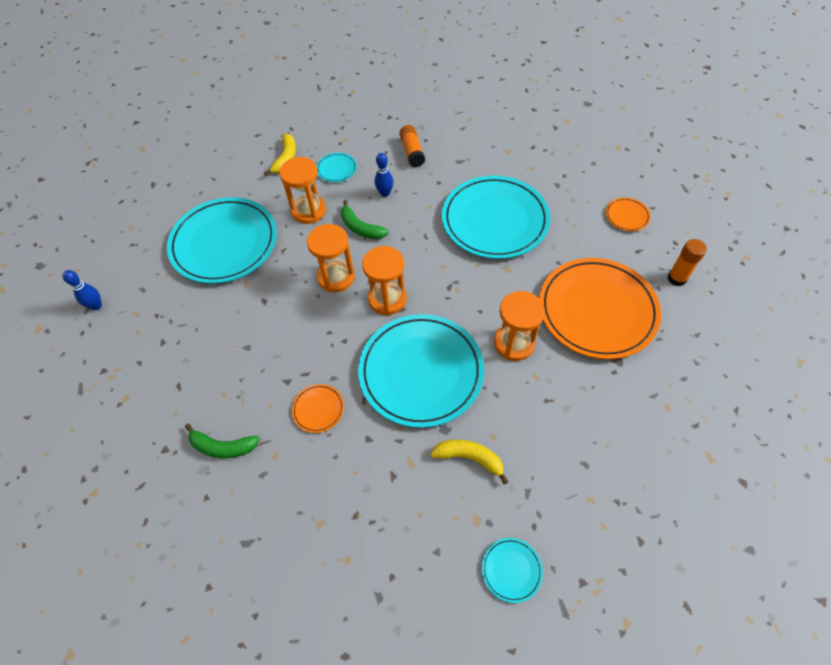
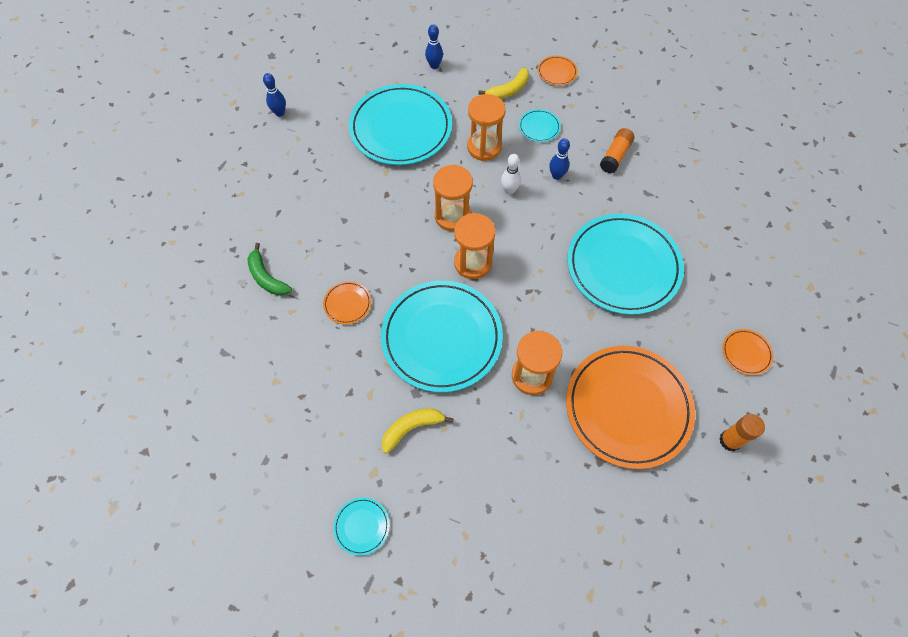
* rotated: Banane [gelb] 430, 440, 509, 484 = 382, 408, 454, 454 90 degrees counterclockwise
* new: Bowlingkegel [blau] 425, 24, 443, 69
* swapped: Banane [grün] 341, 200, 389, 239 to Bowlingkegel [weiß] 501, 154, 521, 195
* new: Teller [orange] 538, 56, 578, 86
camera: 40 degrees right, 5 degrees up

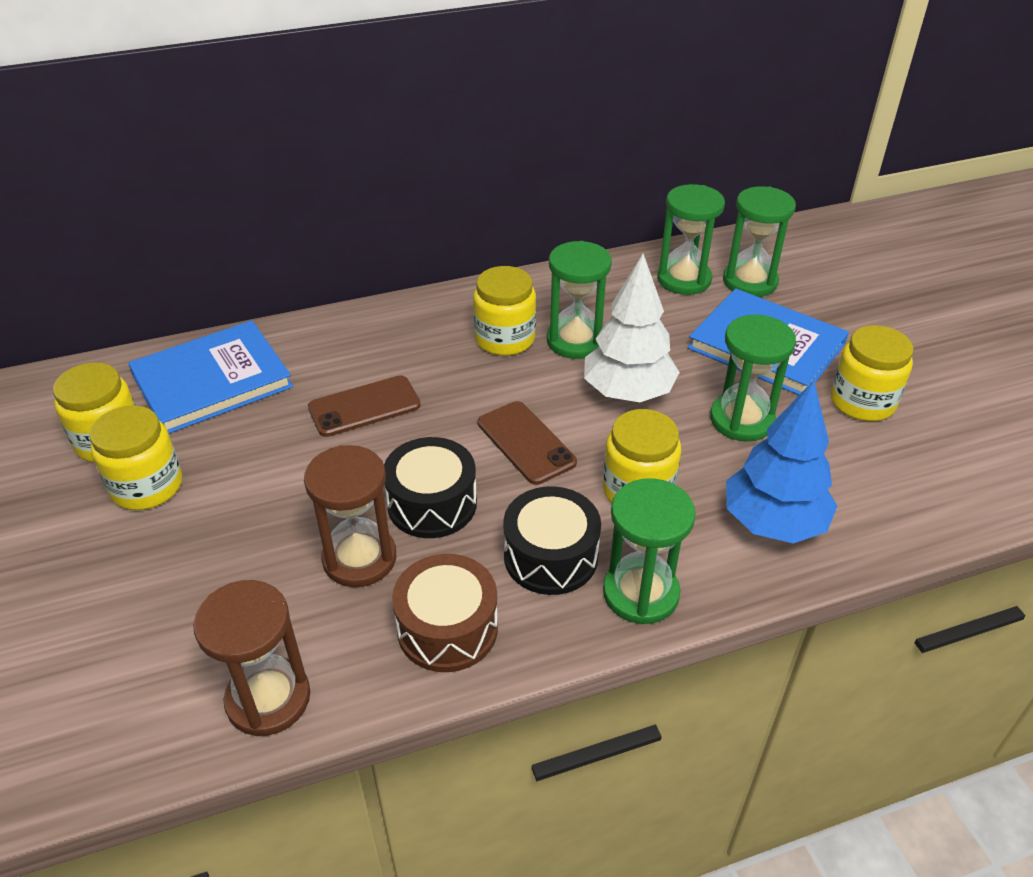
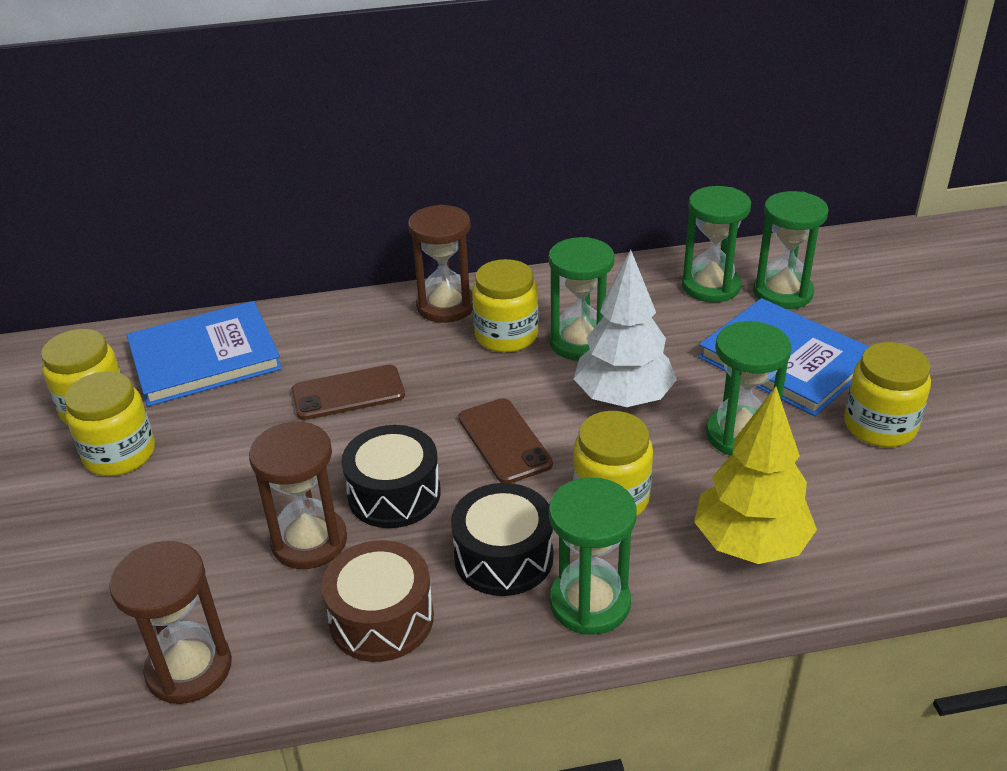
* new: Sanduhr [braun] 408, 204, 473, 323
* repainted: Baum [blau] 726, 380, 837, 543 to Baum [gelb] 694, 386, 817, 564
camera: 10 degrees right, 5 degrees down

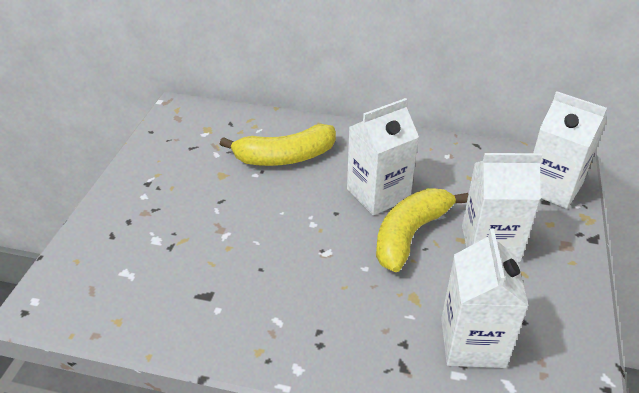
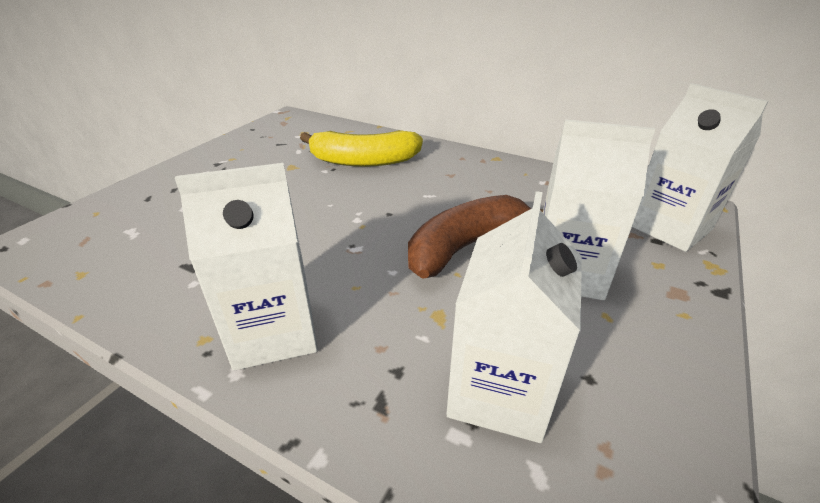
* shifted: Getränkekarton [weiß] 347, 98, 419, 215 to 175, 163, 318, 370
* repainted: Banane [gelb] 376, 188, 468, 272 to Banane [braun] 408, 195, 543, 279
camera: 15 degrees right, 5 degrees down

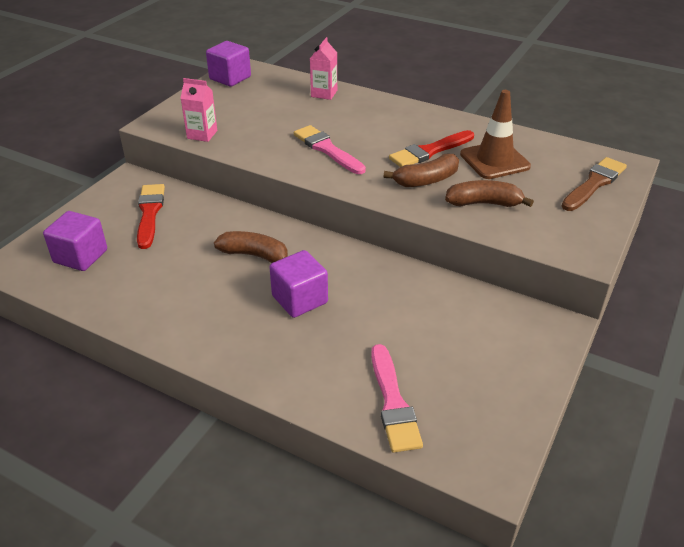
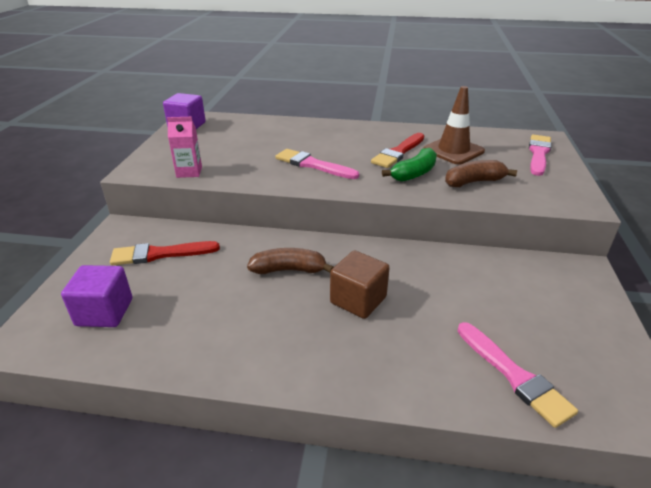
* rotated: Pinsel [rot] 137, 184, 165, 249 = 110, 241, 220, 265 75 degrees counterclockwise
* repainted: Kubus [lila] 269, 250, 328, 318 to Kubus [braun] 330, 251, 390, 319
* repainted: Banane [braun] 384, 154, 459, 187 to Banane [grün] 382, 148, 437, 182
* repainted: Pinsel [braun] 561, 157, 627, 211 to Pinsel [rosa] 529, 135, 552, 176
* gone: Getränkekarton [rosa] 310, 37, 337, 100
camera: 20 degrees left, 5 degrees down

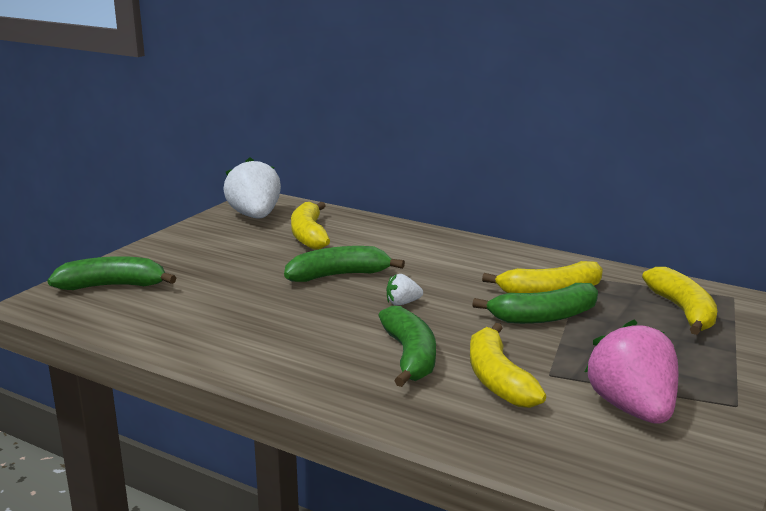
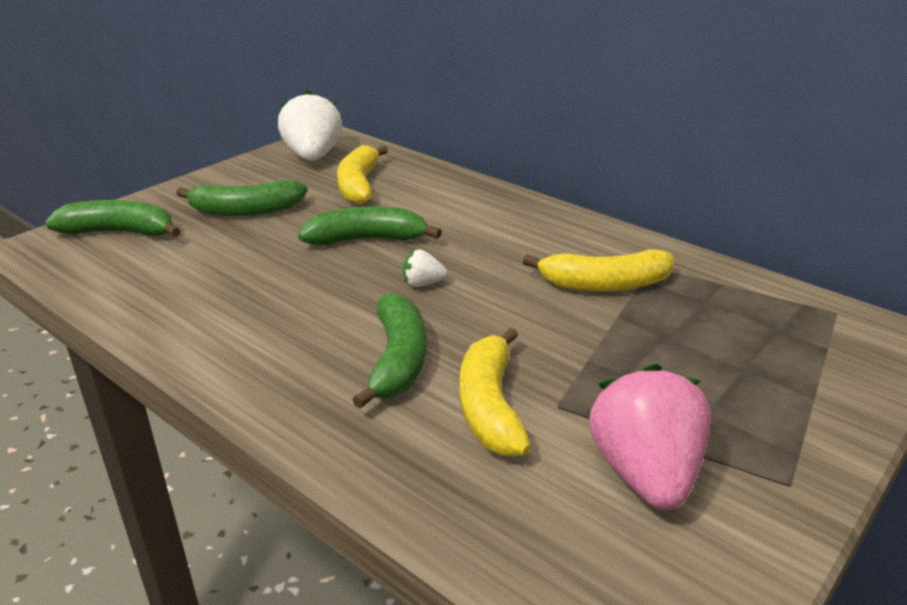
* shifted: Banane [grün] 472, 283, 598, 324 to 176, 180, 307, 216
* gone: Banane [gelb] 642, 267, 717, 335
camera: 10 degrees right, 10 degrees up

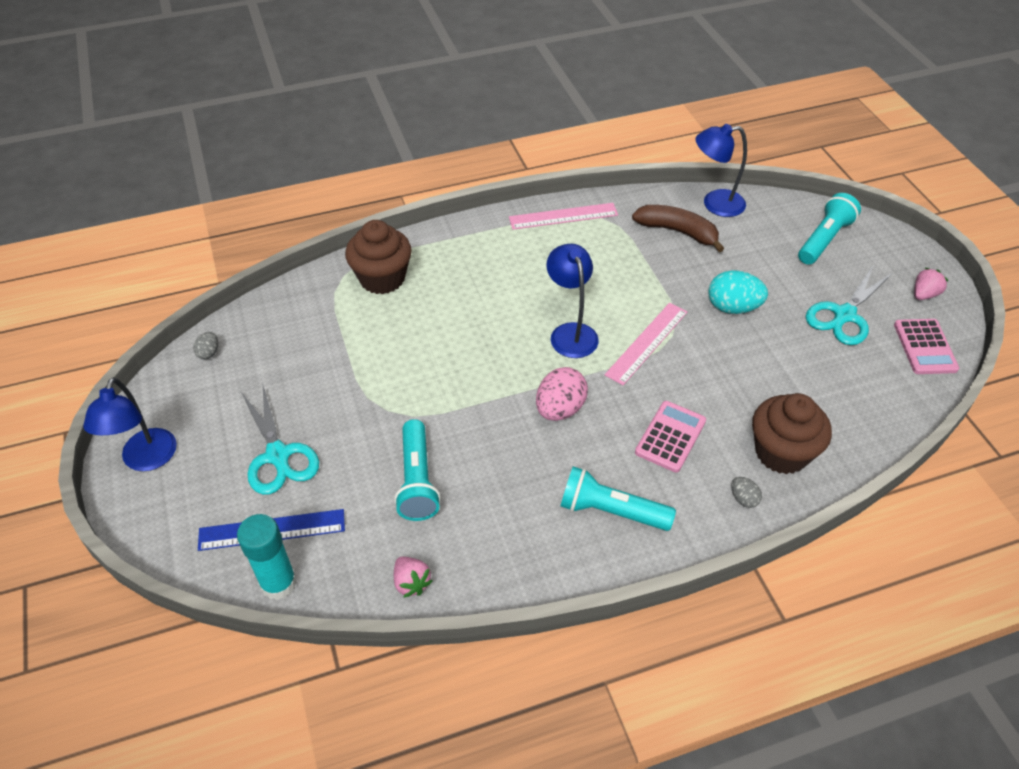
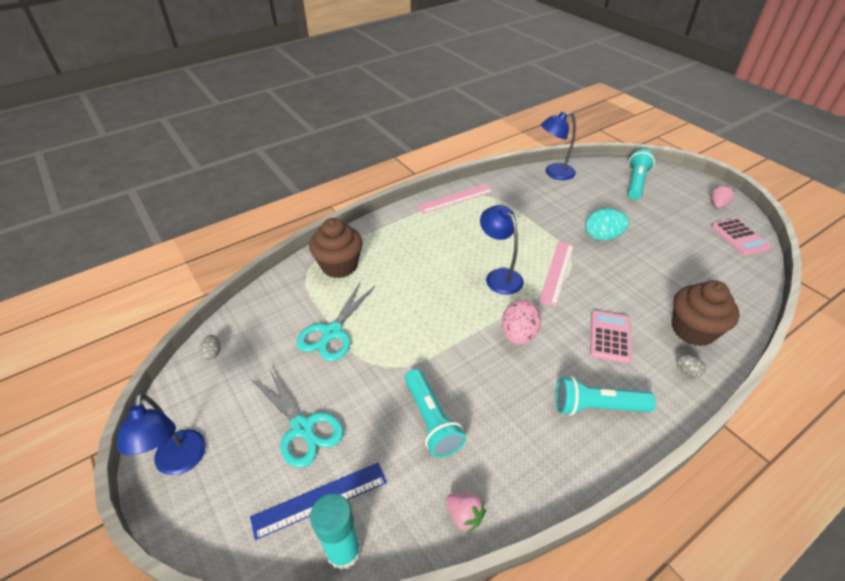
* shifted: Schere [türkis] 806, 266, 893, 345 to 296, 283, 375, 361
* gone: Banane [braun] 632, 205, 724, 252
camera: 15 degrees left, 5 degrees down

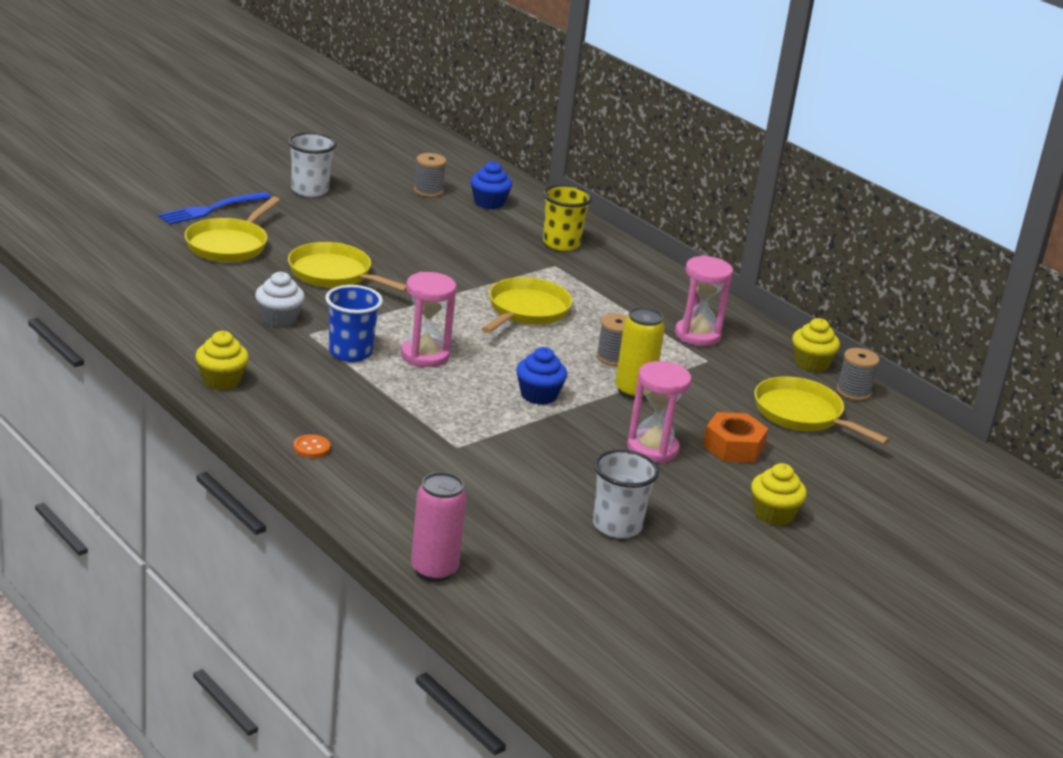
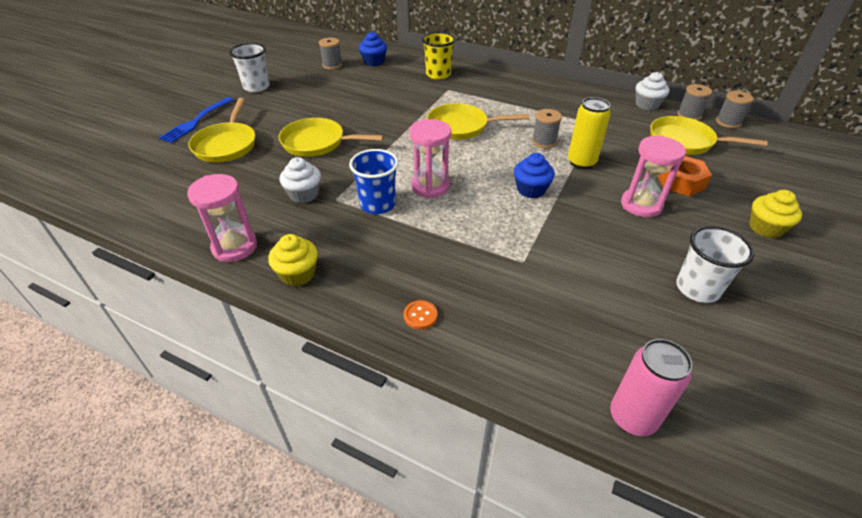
* shifted: Sanduhr [rosa] 675, 255, 733, 346 to 187, 174, 257, 262
* rotated: Pfanne [gelb] 482, 277, 572, 333 = 427, 103, 530, 140 90 degrees counterclockwise
* repainted: Muffin [gelb] 792, 318, 840, 372 to Muffin [weiß] 636, 72, 670, 110
* new: Garnrolle [grau] 716, 91, 754, 128
camera: 20 degrees left, 15 degrees up

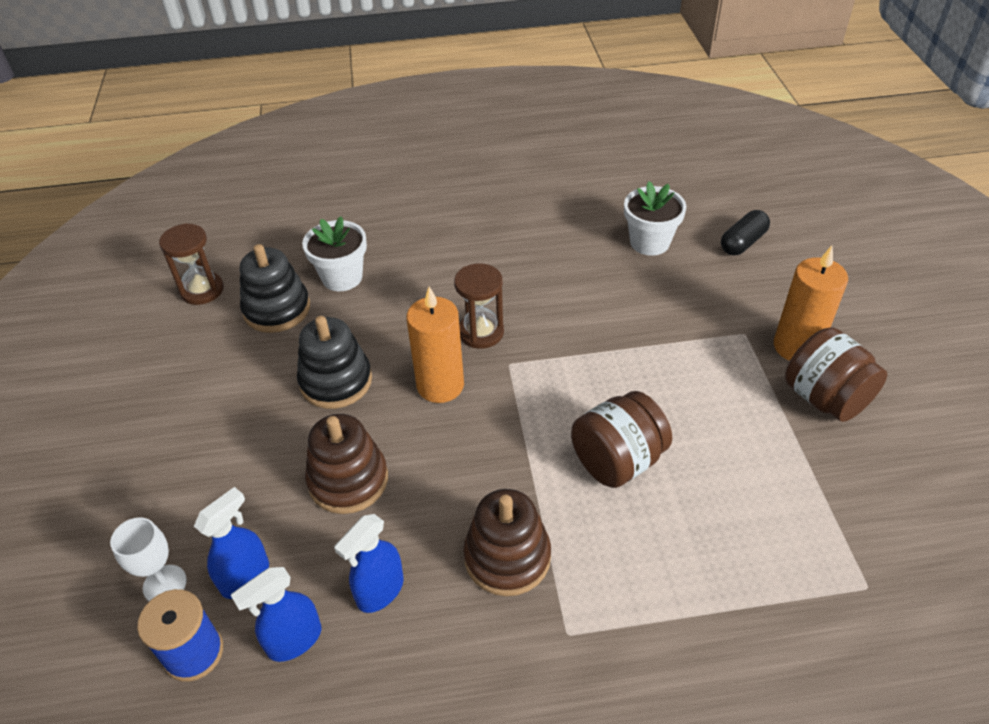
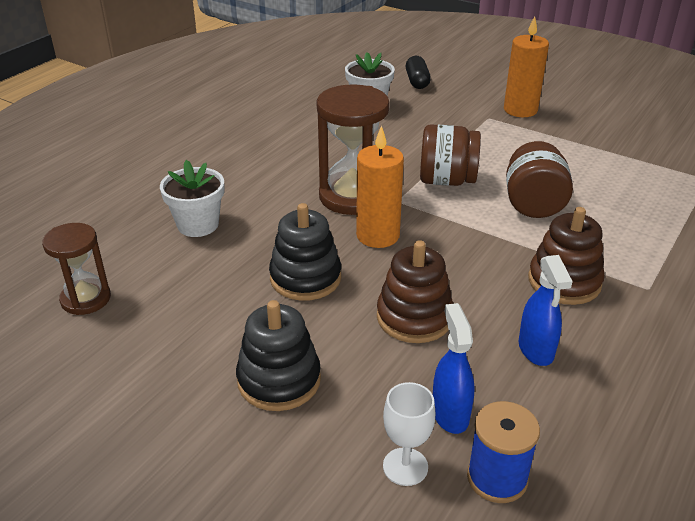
* shifted: Stapelspielzeug [schwarz] 240, 244, 310, 333 to 236, 300, 321, 411
* scaled: Sanduhr [braun] 454, 263, 504, 349 = 316, 84, 390, 215 x1.64
* shifted: Einmachglas [braun] 785, 327, 887, 422 to 420, 124, 481, 186
* gone: Sprühflasche [blau] 231, 567, 321, 662
camera: 50 degrees left, 10 degrees down

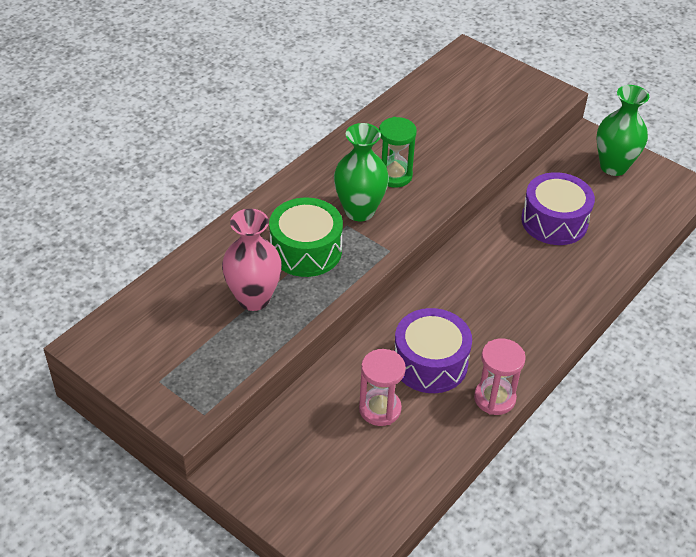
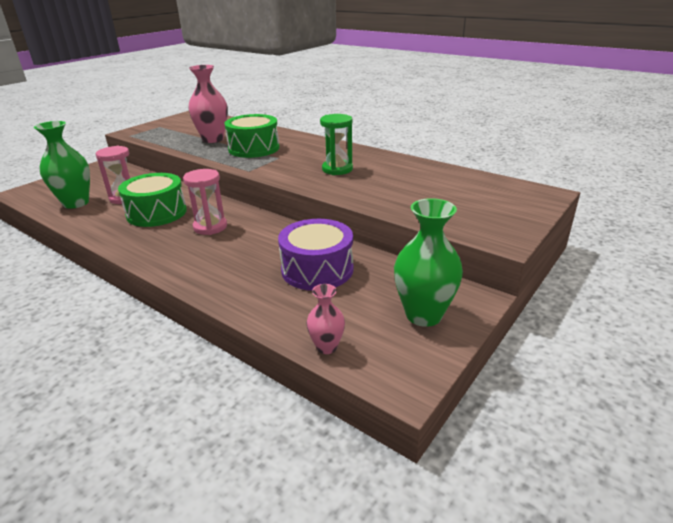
* shifted: Vase [grün] 334, 123, 389, 222 to 34, 121, 90, 209
* repainted: Trommel [lila] 395, 308, 472, 393 to Trommel [grün] 118, 173, 187, 227
* shifted: Sanduhr [rosa] 474, 338, 526, 415 to 183, 169, 227, 235
* new: Vase [rosa] 307, 284, 345, 354
camera: 90 degrees right, 15 degrees down

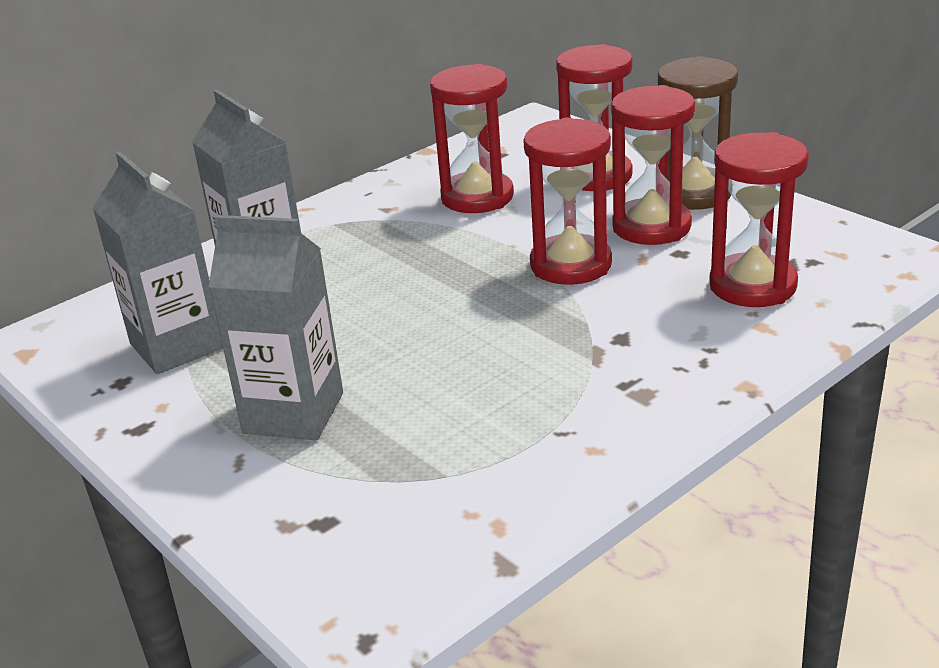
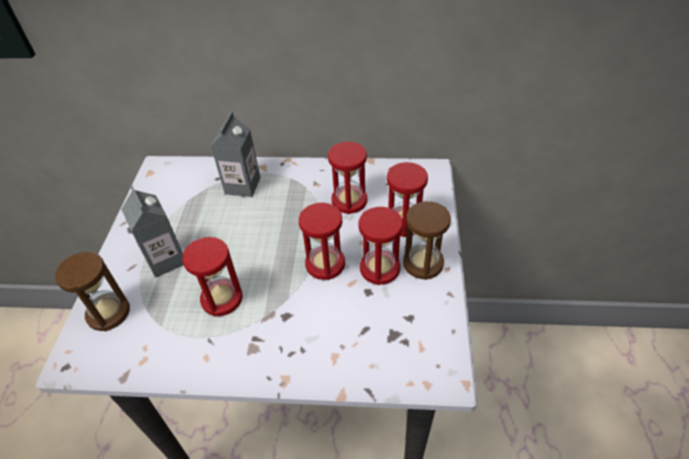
* new: Sanduhr [braun] 55, 252, 130, 331
* shifted: Sanduhr [rot] 709, 132, 809, 307 to 182, 237, 243, 316
* gone: Getränkekarton [grau] 92, 151, 223, 374
camera: 45 degrees right, 15 degrees up

